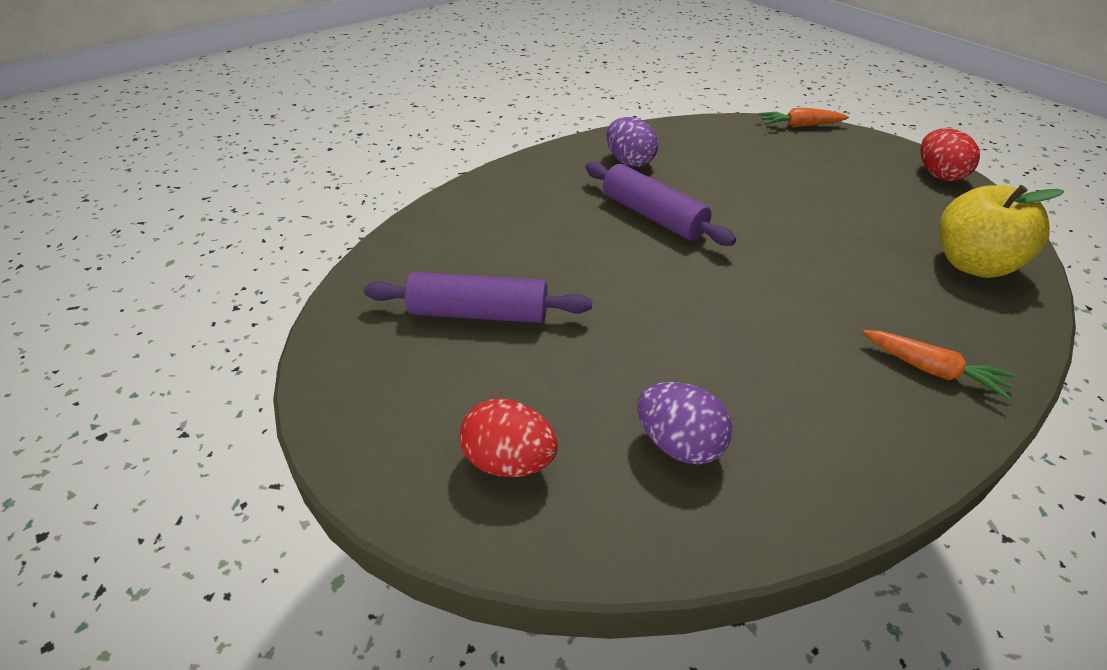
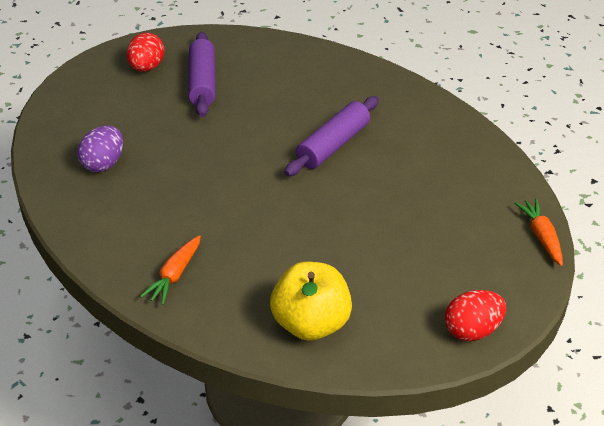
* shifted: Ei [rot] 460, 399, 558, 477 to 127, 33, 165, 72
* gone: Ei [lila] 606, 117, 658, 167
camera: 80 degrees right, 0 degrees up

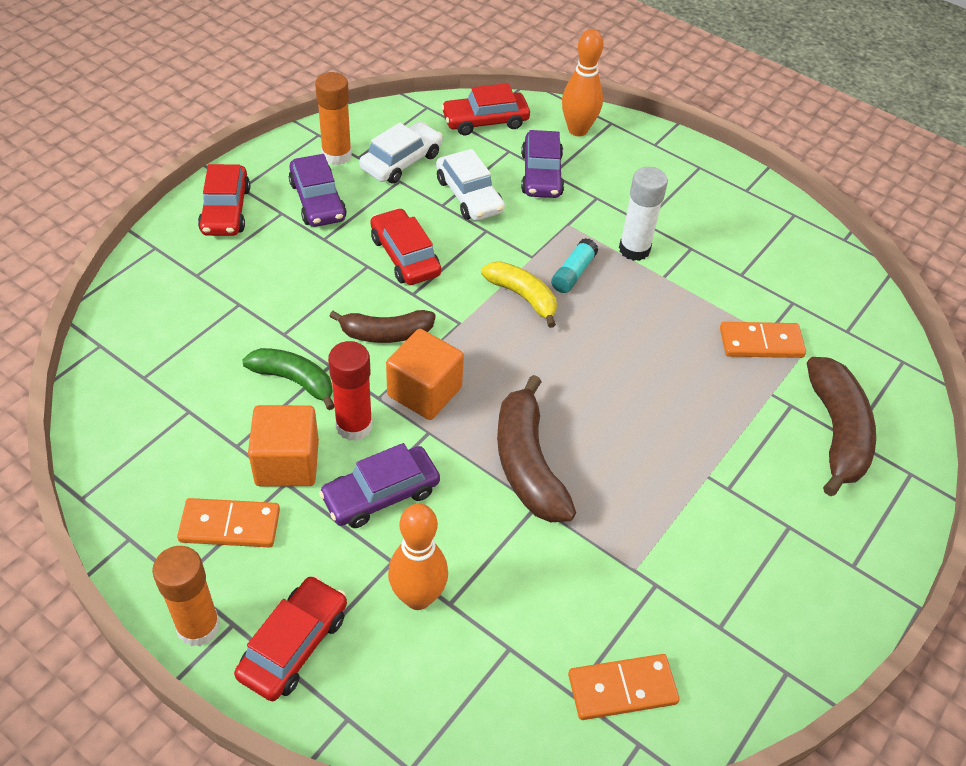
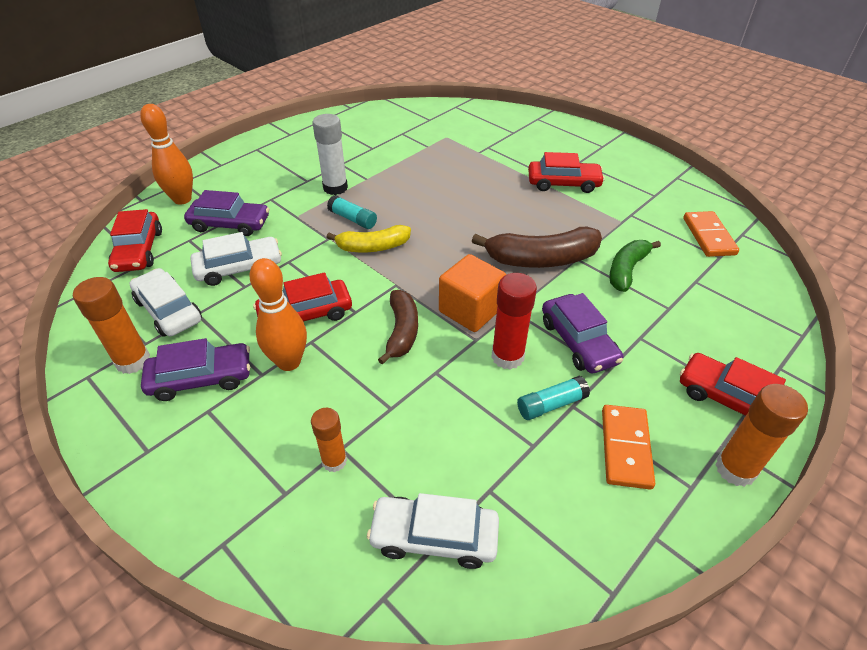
* shifted: Bowlingkegel [orange] 388, 504, 448, 610 to 249, 258, 307, 371
* new: Klebestift [orange] 311, 408, 347, 472
* rotated: Banane [gelb] 481, 261, 557, 328 = 327, 225, 411, 253 150 degrees counterclockwise
* new: Auto [weiß] 367, 493, 499, 569
* swapped: Kubus [orange] 248, 405, 319, 486 to Klebestift [türkis] 517, 376, 590, 420
* shifted: Auto [rot] 198, 164, 250, 236 to 528, 152, 605, 193
* shifted: Banane [grün] 242, 348, 334, 410 to 609, 240, 661, 292
* gone: Dominostein [orange] 720, 322, 806, 358
* gone: Banane [braun] 807, 357, 876, 496
camera: 80 degrees left, 5 degrees down

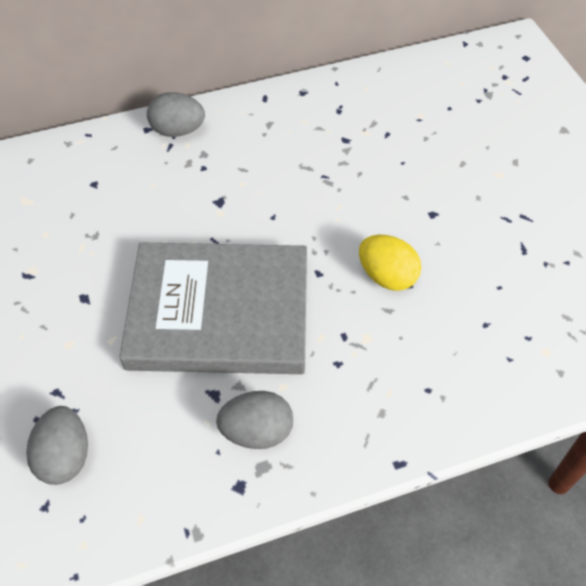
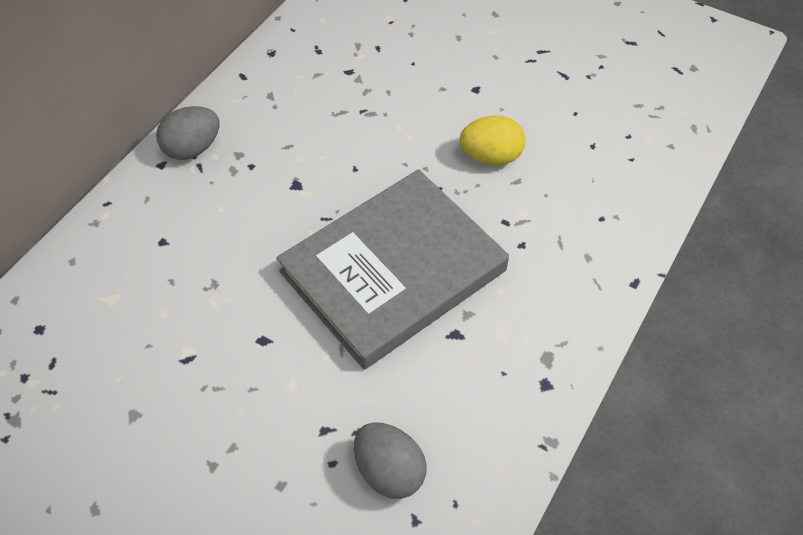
* gone: Ei [grau] 216, 391, 293, 449
camera: 40 degrees left, 0 degrees up

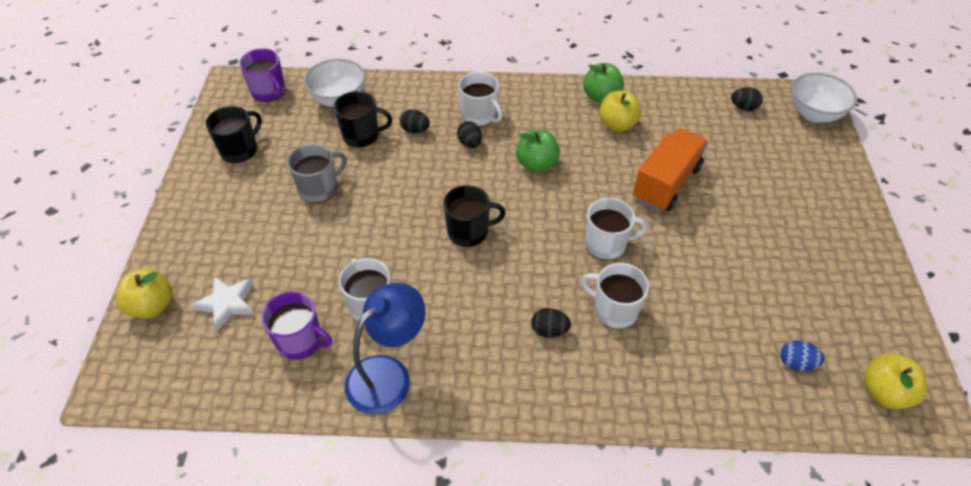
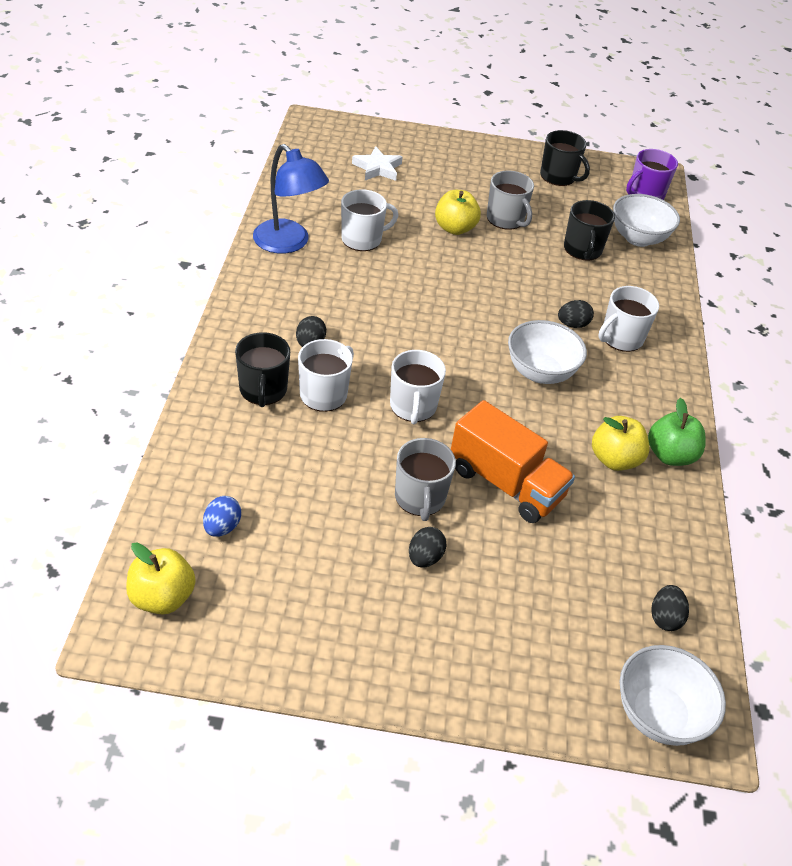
* shifted: Tasse [schwarz] 443, 185, 506, 247 to 235, 332, 290, 407
* new: Tasse [grau] 395, 438, 456, 521
* shifted: Ei [schwarz] 400, 109, 430, 133 to 409, 527, 447, 568
* shifted: Apfel [gelb] 116, 269, 173, 319 to 435, 190, 481, 235
* swapped: Apfel [grün] 516, 129, 560, 172 to Schüssel [weiß] 508, 320, 587, 384
* gone: Tasse [lila] 261, 292, 332, 359
camera: 90 degrees right, 5 degrees down

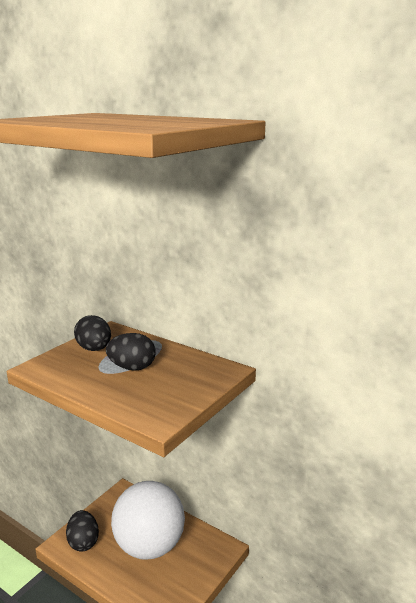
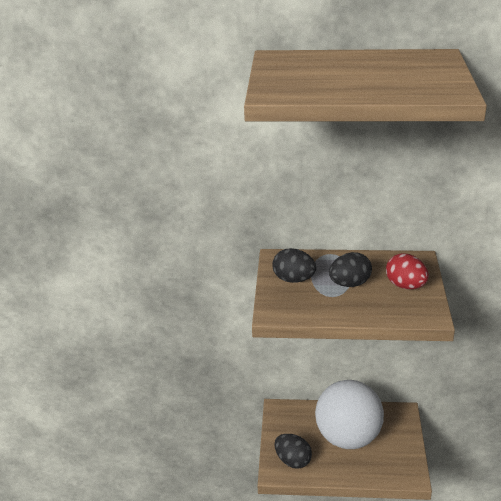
* new: Ei [rot] 386, 253, 429, 289
camera: 30 degrees left, 10 degrees up

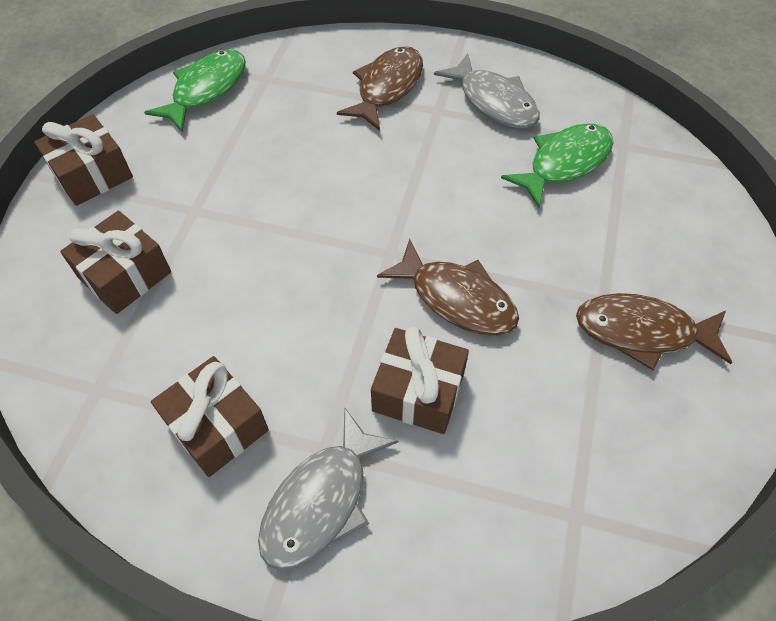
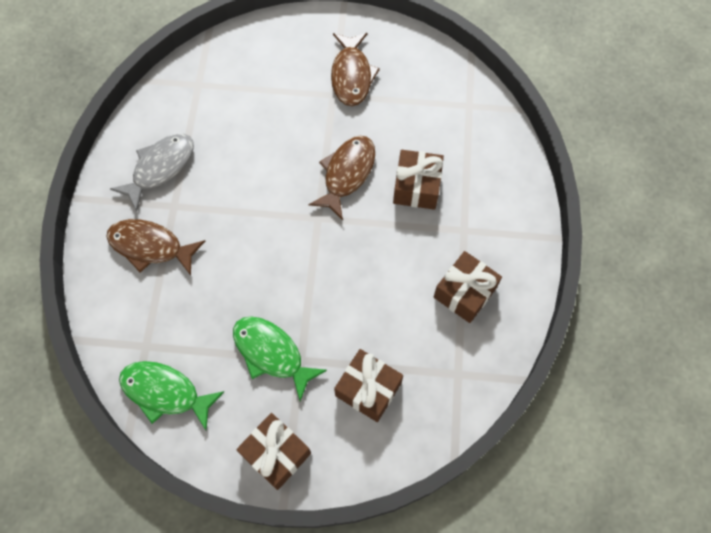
* shifted: Fisch [grün] 501, 123, 613, 208 to 233, 316, 327, 401
* gone: Fisch [grau] 258, 408, 399, 571
camera: 100 degrees left, 10 degrees up

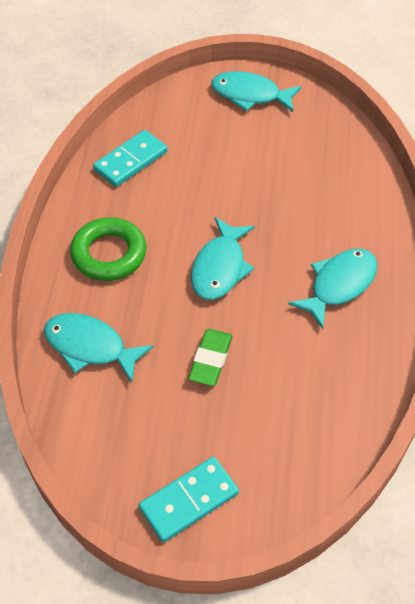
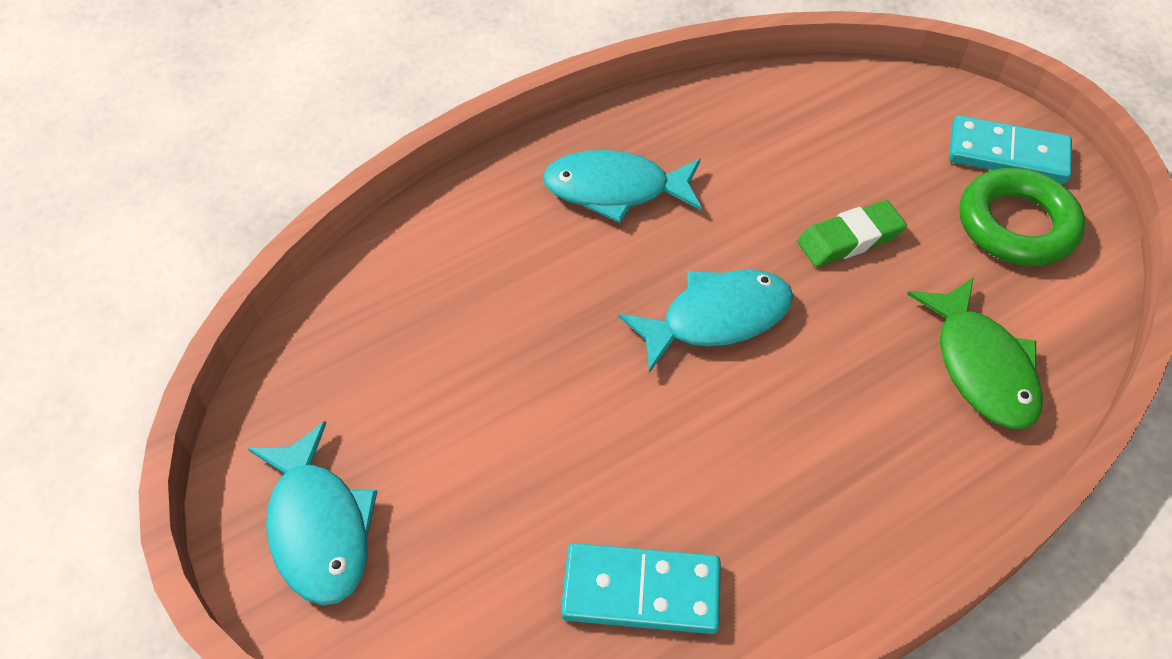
* repainted: Fisch [türkis] 44, 313, 154, 383 to Fisch [grün] 907, 277, 1043, 429
* shifted: Ring [grün] 70, 217, 147, 281 to 959, 168, 1085, 266
camera: 130 degrees left, 0 degrees up

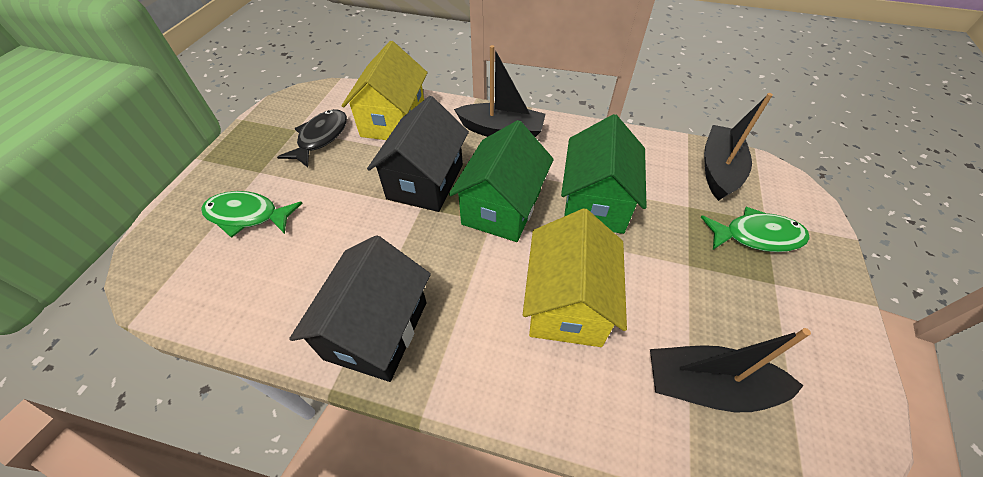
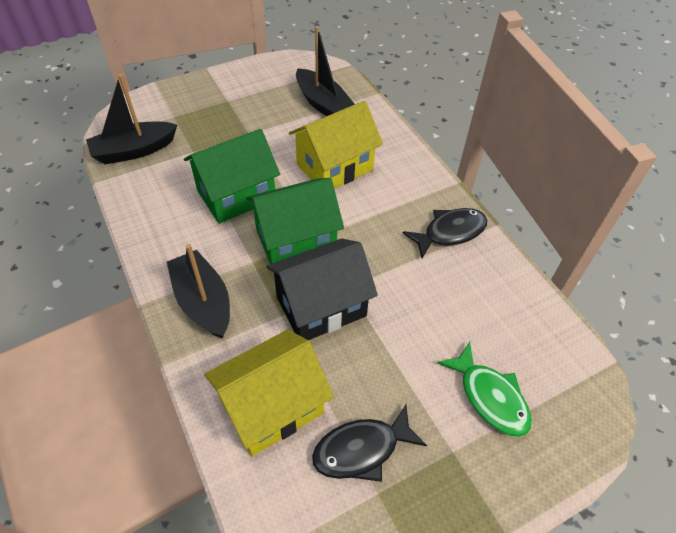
* swapped: Haus [schwarz] 289, 235, 431, 382 to Fisch [schwarz] 403, 208, 487, 258
* gone: Fisch [grün] 701, 207, 810, 252
camera: 135 degrees left, 0 degrees up

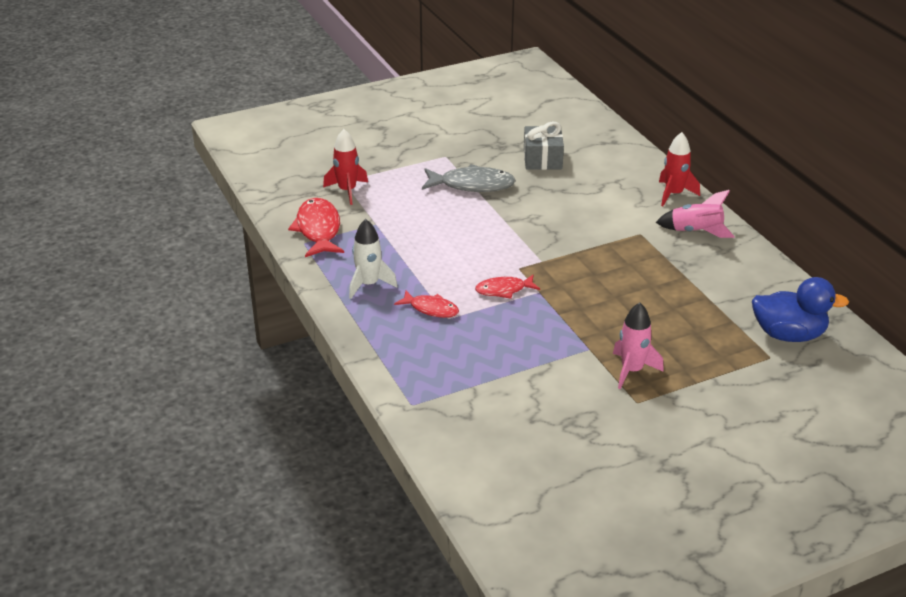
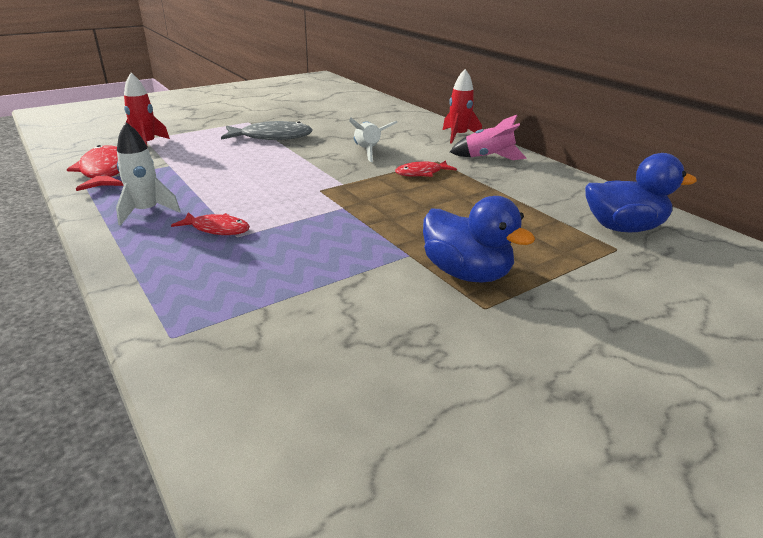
* new: Rakete [weiß] 349, 118, 398, 162
* shifted: Fisch [rot] 475, 275, 540, 299 to 395, 160, 457, 177
* swapped: Rakete [rosa] 613, 303, 664, 389 to Ente [blau] 423, 196, 535, 282
* gone: Geschenk [grau] 524, 122, 564, 170
camera: 10 degrees left, 5 degrees down

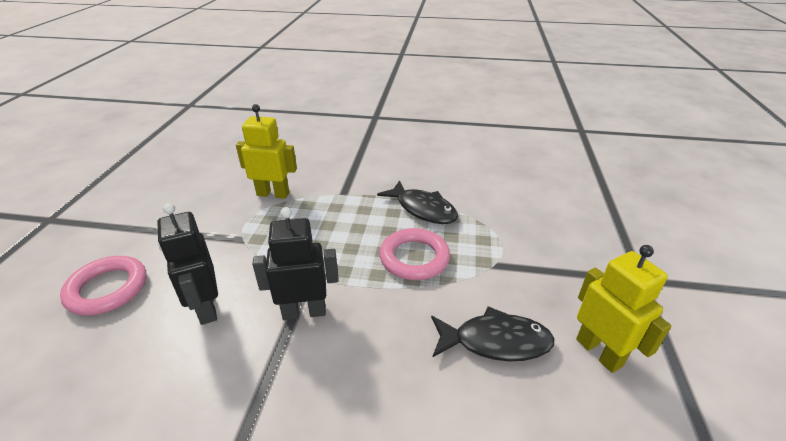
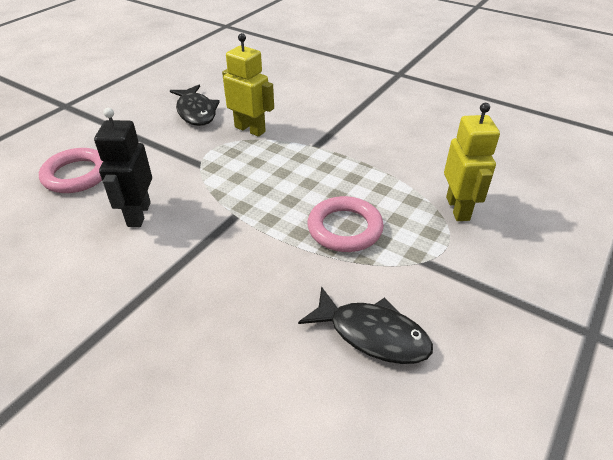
* shifted: Fisch [schwarz] 377, 180, 458, 224 to 170, 85, 220, 126
* shifted: Roboter [gelb] 576, 245, 672, 373 to 444, 103, 500, 221
* gone: Roboter [schwarz] 252, 207, 339, 320
camera: 25 degrees right, 5 degrees up

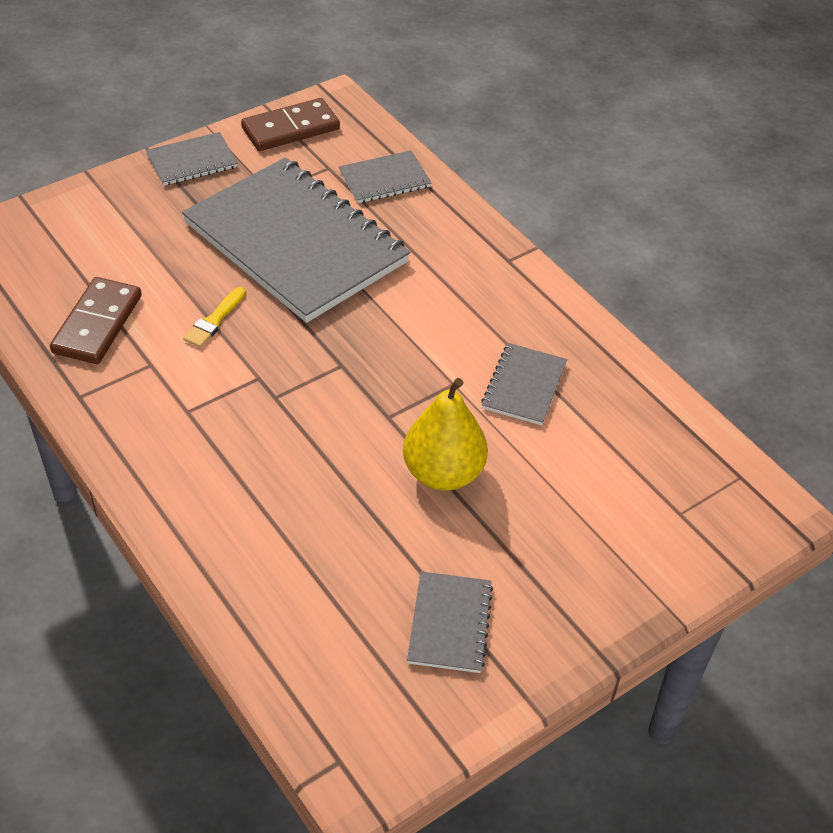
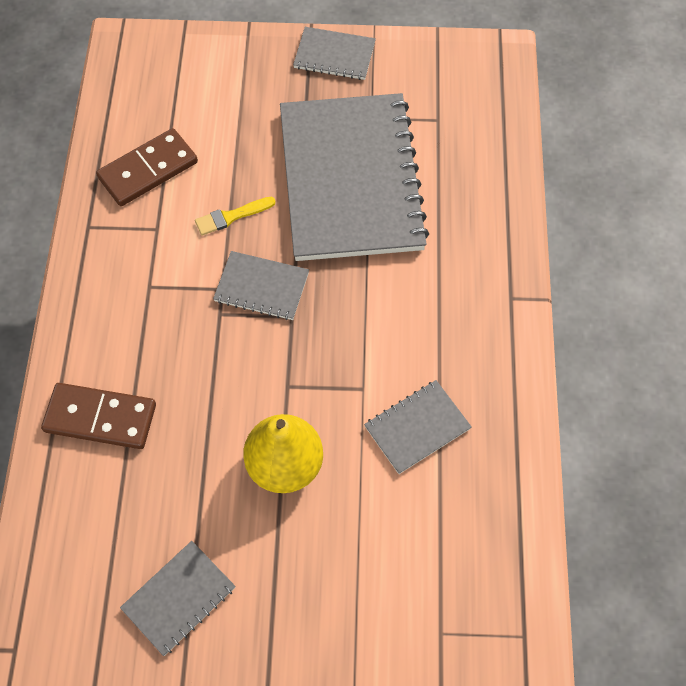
* shifted: Dominostein [braun] 241, 98, 340, 151 to 41, 383, 156, 449
* shifted: Notizbuch [grau] 339, 150, 432, 203 to 213, 251, 309, 320
camera: 40 degrees right, 15 degrees up

